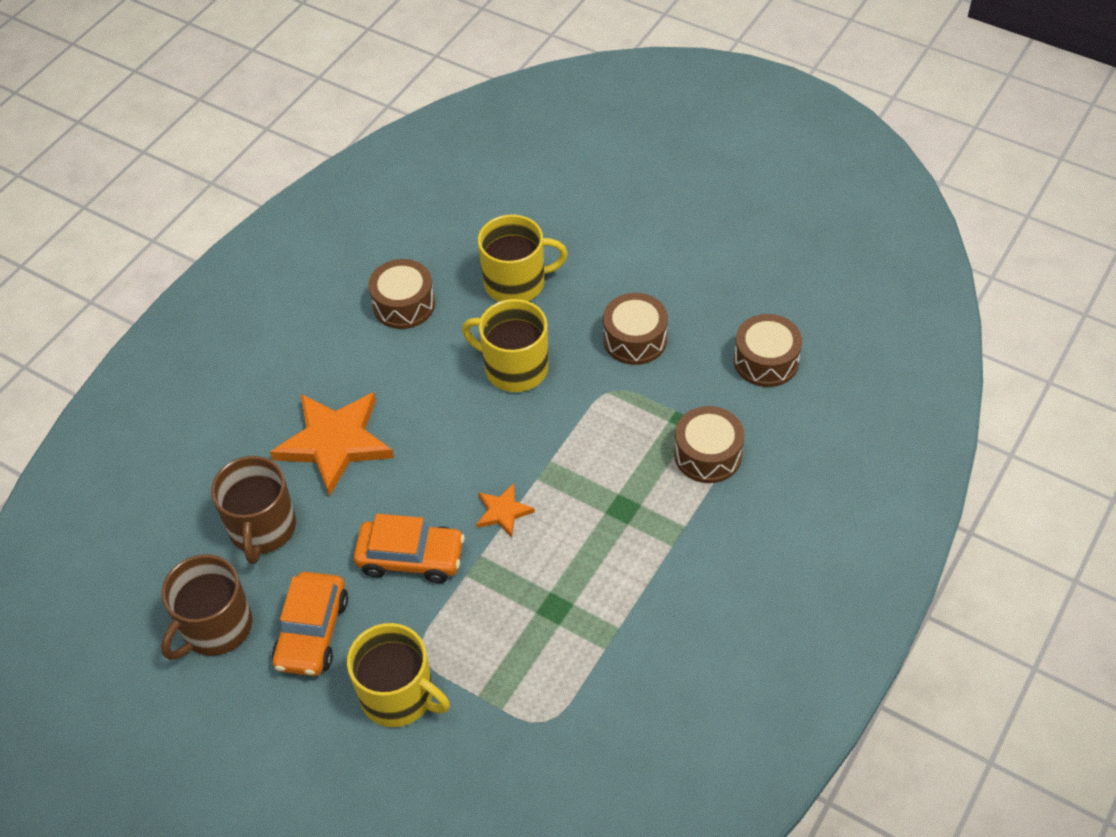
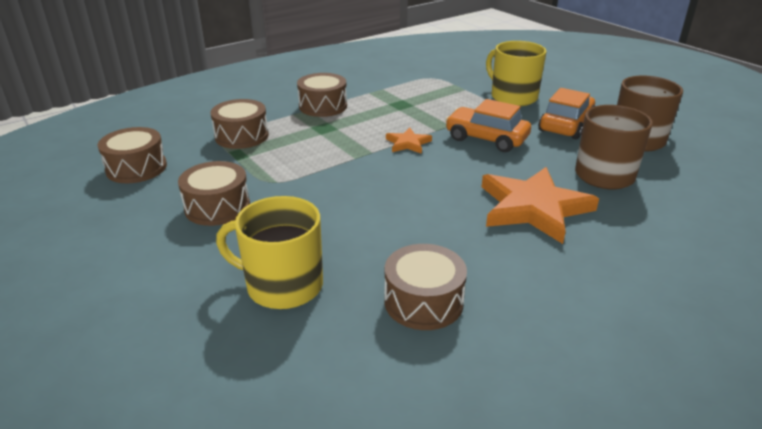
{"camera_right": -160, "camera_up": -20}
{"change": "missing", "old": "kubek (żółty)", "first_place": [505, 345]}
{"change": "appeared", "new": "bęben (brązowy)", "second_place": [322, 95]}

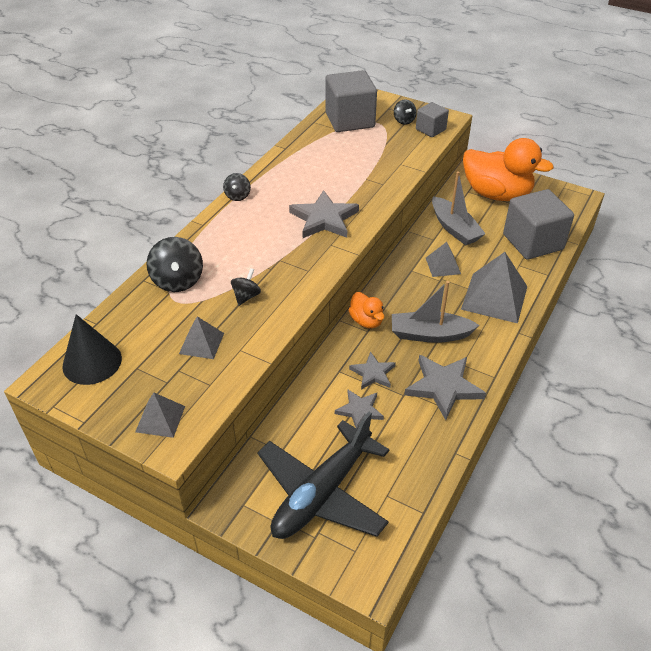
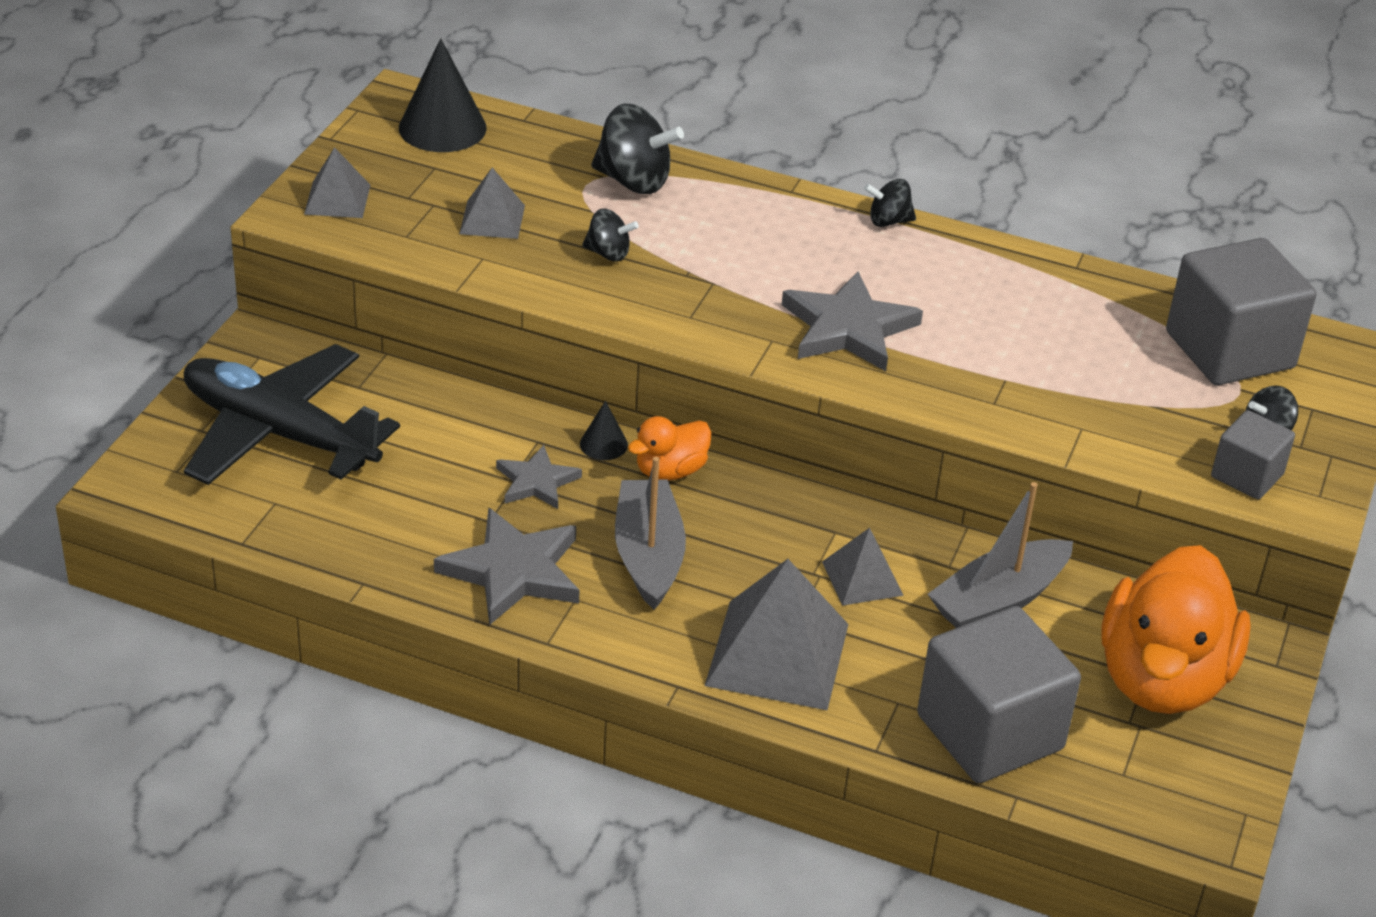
{"camera_right": 80, "camera_up": -5}
{"change": "missing", "old": "gwiazda (szary)", "first_place": [359, 409]}
{"change": "appeared", "new": "stożek (czarny)", "second_place": [604, 430]}
{"change": "spun", "old": "bączek (czarny)", "first_place": [175, 264], "second_place": [637, 149], "degrees": -135}

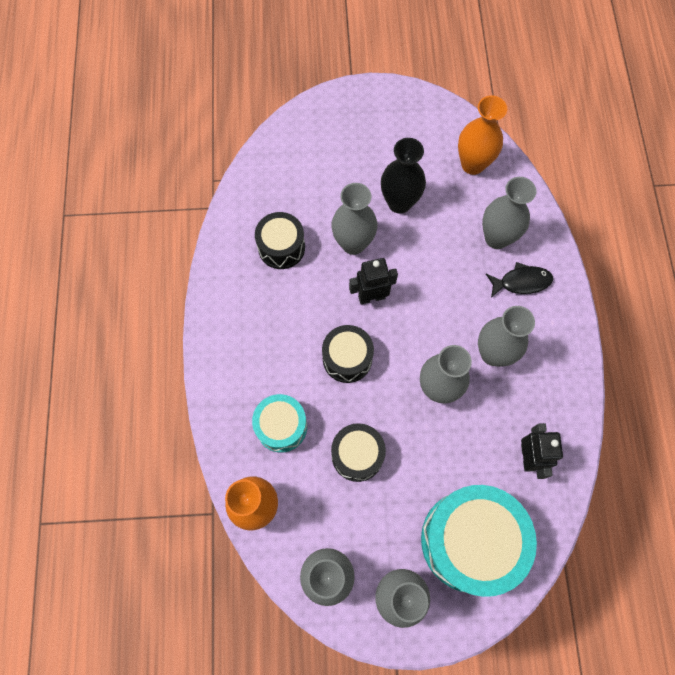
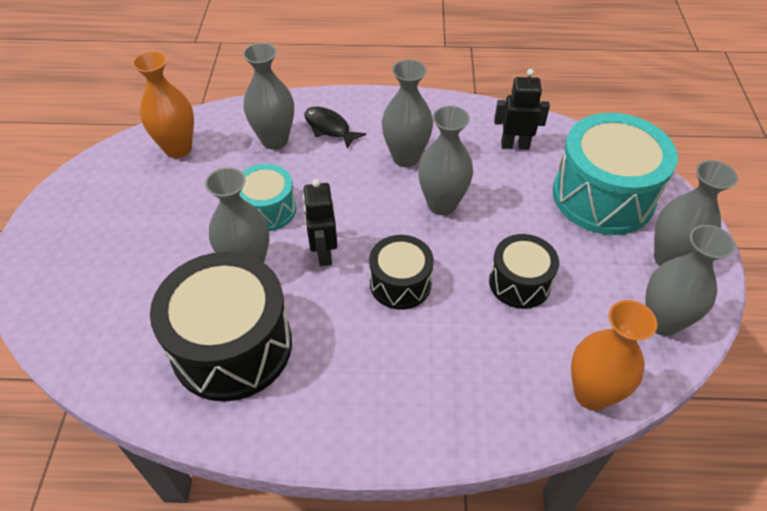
{"camera_right": -85, "camera_up": -20}
{"change": "missing", "old": "wazon (czarny)", "first_place": [403, 176]}
{"change": "relocated", "old": "bęben (turkusowy)", "first_place": [279, 423], "second_place": [267, 197]}
{"change": "spun", "old": "ryba (czarny)", "first_place": [519, 280], "second_place": [335, 128], "degrees": -45}
{"change": "size", "old": "bęben (czarny)", "first_place": [280, 240], "second_place": [221, 327], "factor": 1.81}

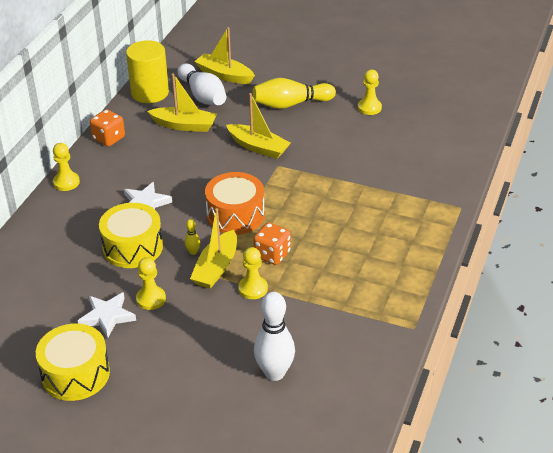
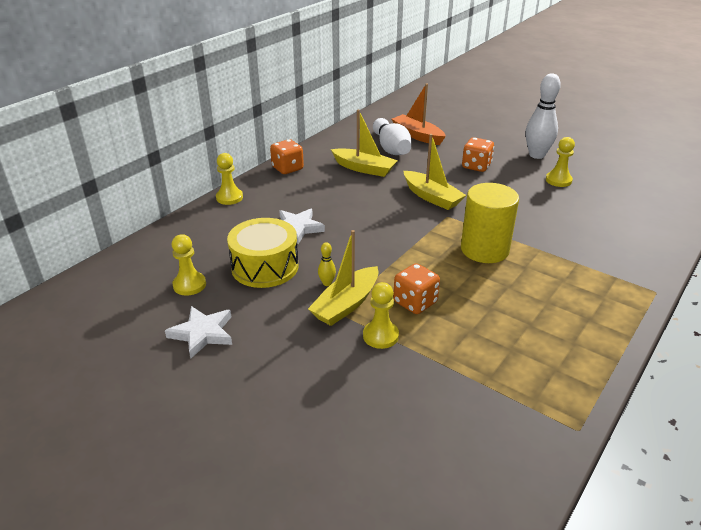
{"camera_right": 15, "camera_up": -5}
{"change": "missing", "old": "bęben (żółty)", "first_place": [73, 362]}
{"change": "missing", "old": "bęben (pomarańczowy)", "first_place": [235, 203]}
{"change": "relocated", "old": "walec (żółty)", "first_place": [147, 71], "second_place": [490, 223]}
{"change": "relocated", "old": "pionek (żółty)", "first_place": [151, 283], "second_place": [189, 265]}
{"change": "relocated", "old": "kręgiel (biały)", "first_place": [274, 336], "second_place": [543, 116]}
{"change": "exchanged", "old": "kręgiel (żółty)", "new": "kostka do gry (pomarańczowy)", "first_place": [294, 93], "second_place": [478, 154]}
{"change": "colour", "old": "łódka (żółty)", "new": "łódka (pomarańczowy)", "first_place": [224, 55], "second_place": [419, 114]}

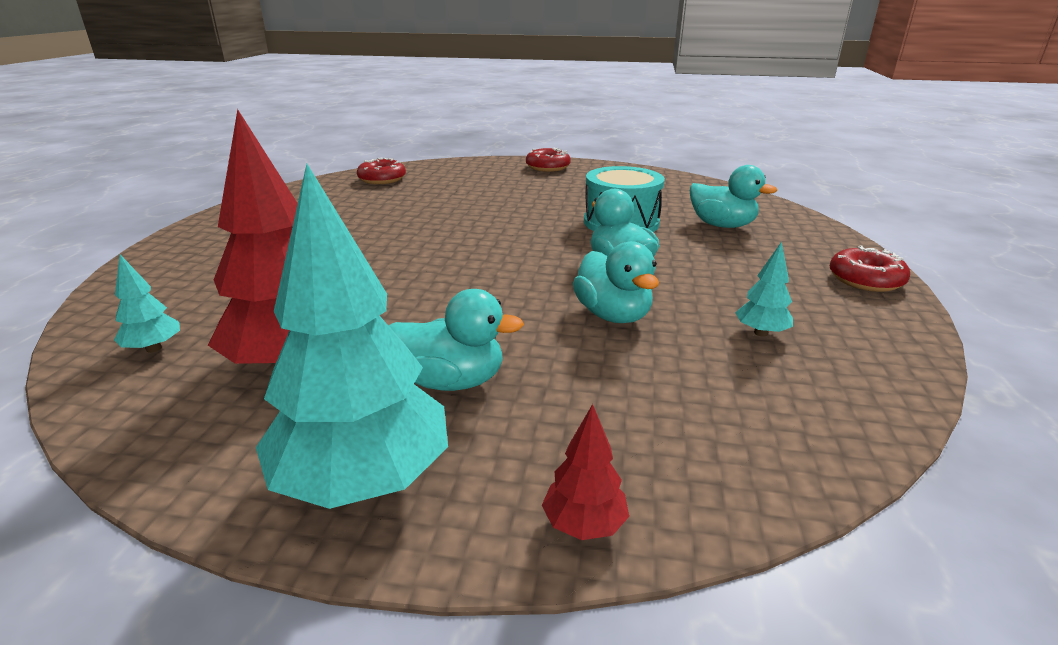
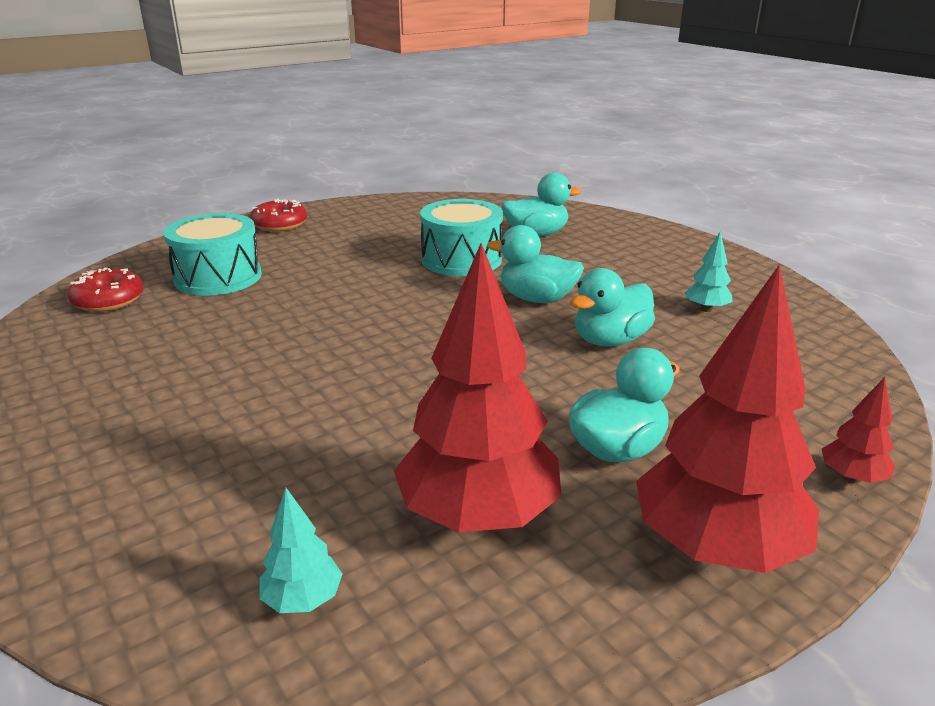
{"camera_right": -45, "camera_up": 0}
{"change": "missing", "old": "donut (czerwony)", "first_place": [869, 268]}
{"change": "appeared", "new": "bęben (turkusowy)", "second_place": [212, 254]}
{"change": "colour", "old": "drzewko (turkusowy)", "new": "drzewko (czerwony)", "first_place": [352, 336], "second_place": [727, 418]}
{"change": "spun", "old": "kaczka (turkusowy)", "first_place": [616, 282], "second_place": [612, 307], "degrees": 120}

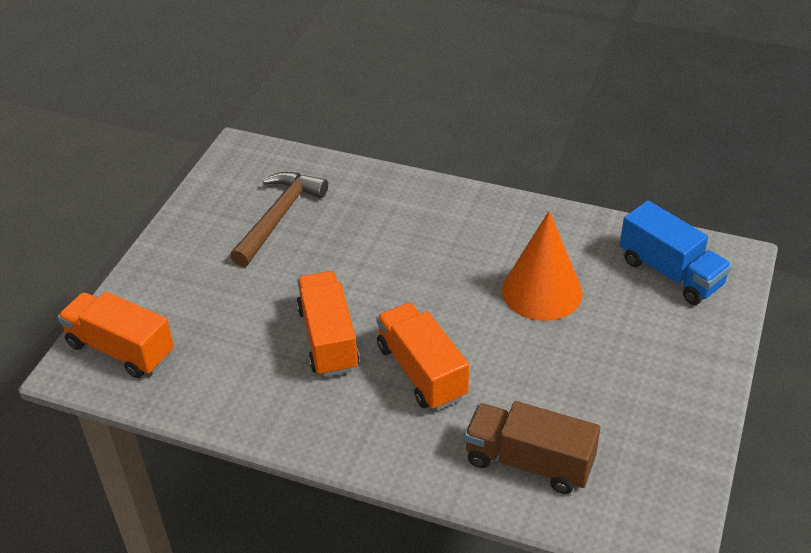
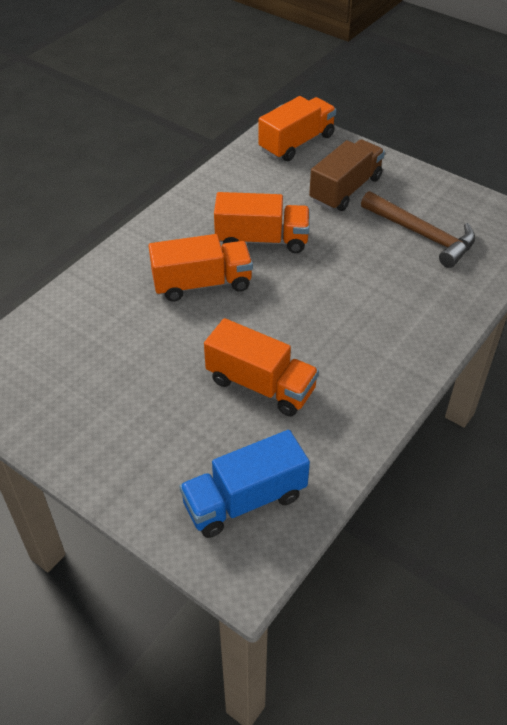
{"camera_right": 105, "camera_up": 5}
{"change": "relocated", "old": "ciężarówka (brązowy)", "first_place": [532, 447], "second_place": [347, 175]}
{"change": "exchanged", "old": "stożek (pomarańczowy)", "new": "ciężarówka (pomarańczowy)", "first_place": [542, 266], "second_place": [261, 367]}

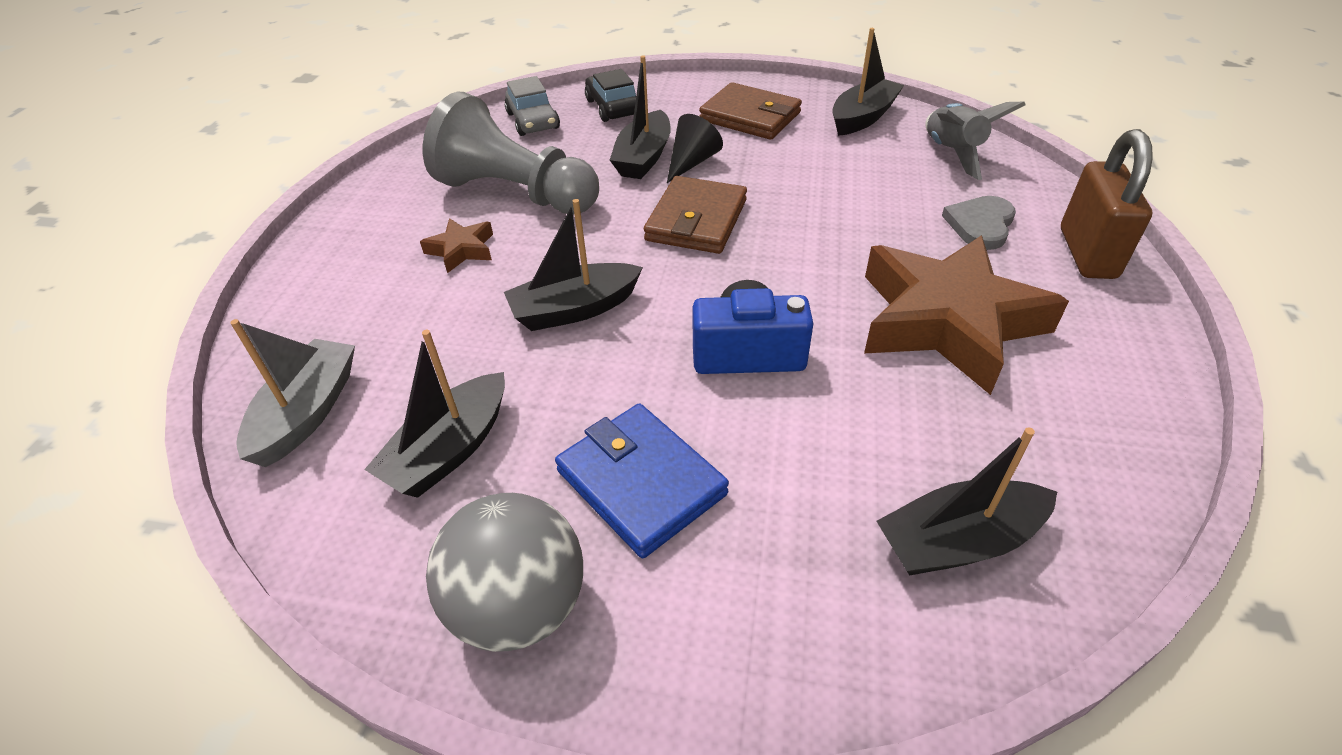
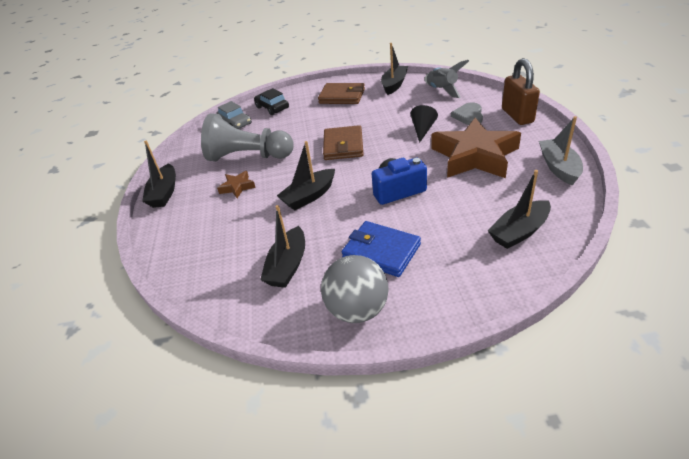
{"camera_right": -15, "camera_up": -5}
{"change": "relocated", "old": "łódka (szary)", "first_place": [292, 393], "second_place": [561, 150]}
{"change": "relocated", "old": "łódka (czarny)", "first_place": [640, 117], "second_place": [159, 174]}
{"change": "relocated", "old": "stożek (czarny)", "first_place": [695, 148], "second_place": [424, 124]}

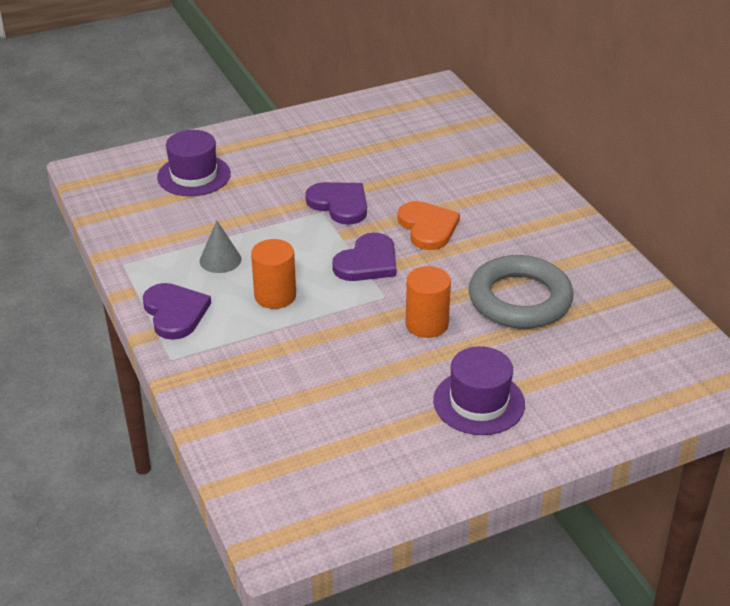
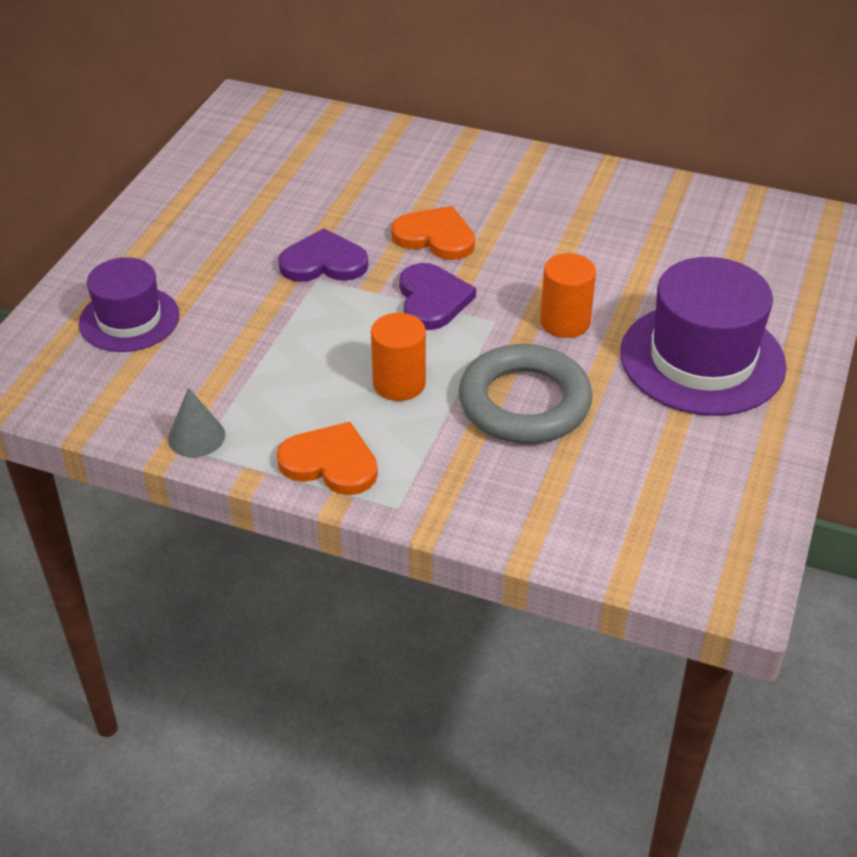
{"camera_right": -45, "camera_up": 5}
{"change": "relocated", "old": "stożek (szary)", "first_place": [220, 247], "second_place": [196, 422]}
{"change": "relocated", "old": "pierścień (szary)", "first_place": [521, 292], "second_place": [526, 393]}
{"change": "colour", "old": "serce (fioletowy)", "new": "serce (pomarańczowy)", "first_place": [177, 311], "second_place": [327, 458]}
{"change": "size", "old": "kapelusz (fioletowy)", "first_place": [479, 390], "second_place": [703, 336], "factor": 1.6}

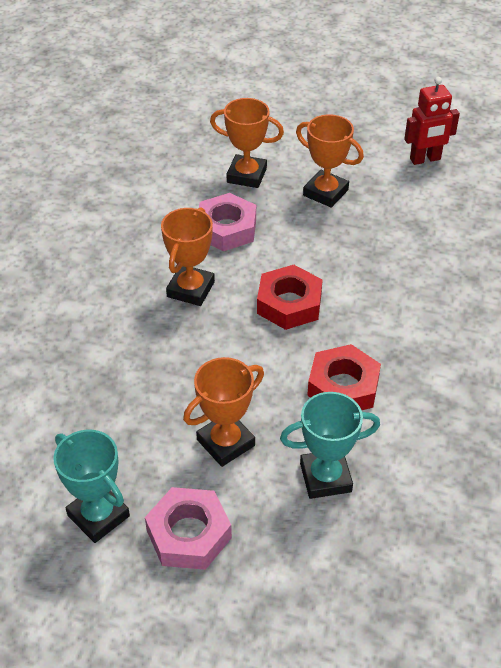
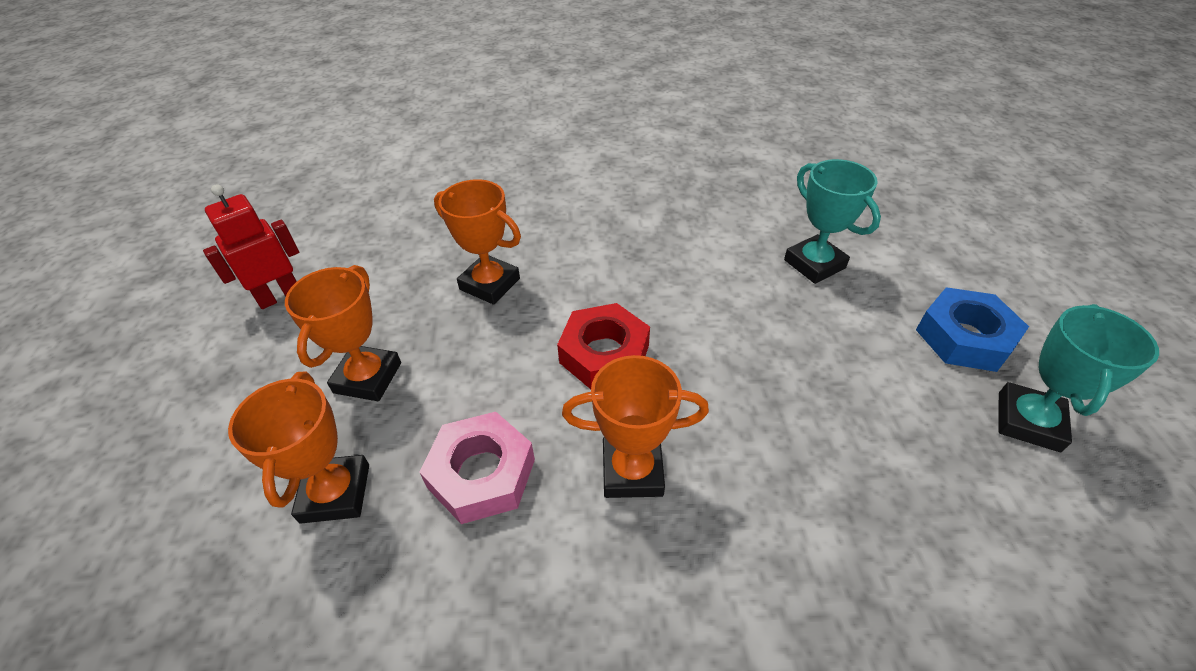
{"camera_right": -110, "camera_up": 0}
{"change": "missing", "old": "nakrętka (czerwony)", "first_place": [344, 377]}
{"change": "relocated", "old": "puchar (pomarańczowy)", "first_place": [223, 412], "second_place": [477, 242]}
{"change": "colour", "old": "nakrętka (różowy)", "new": "nakrętka (niebieski)", "first_place": [188, 528], "second_place": [972, 329]}
{"change": "spun", "old": "robot (czerwony)", "first_place": [432, 121], "second_place": [251, 246], "degrees": -90}

